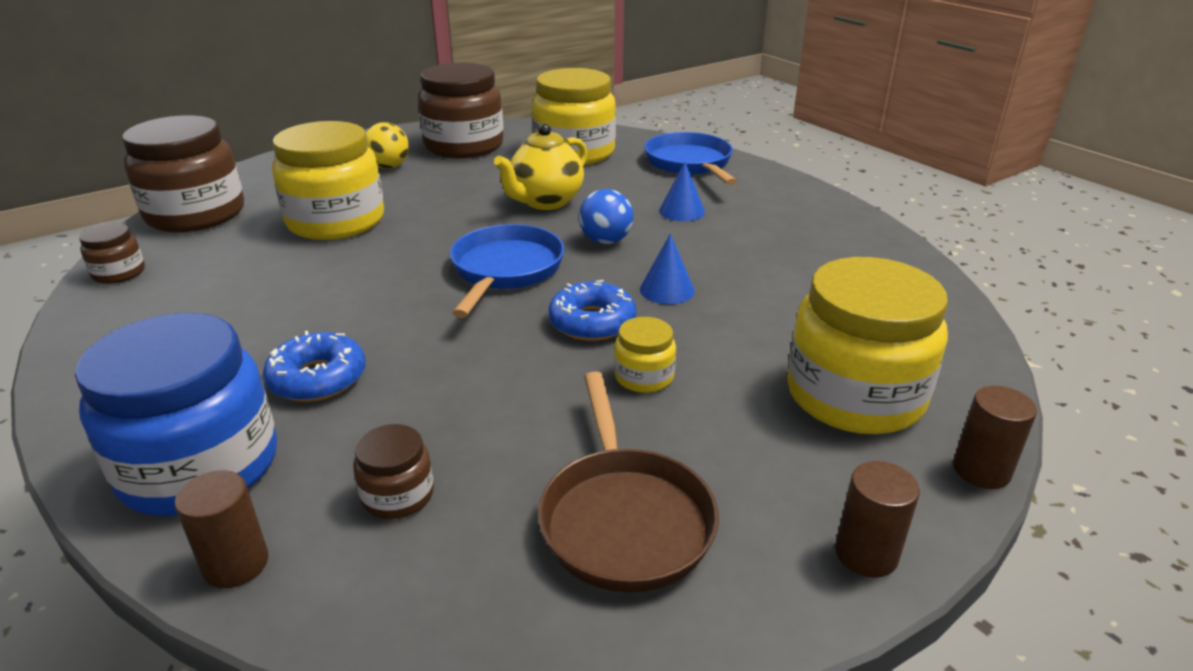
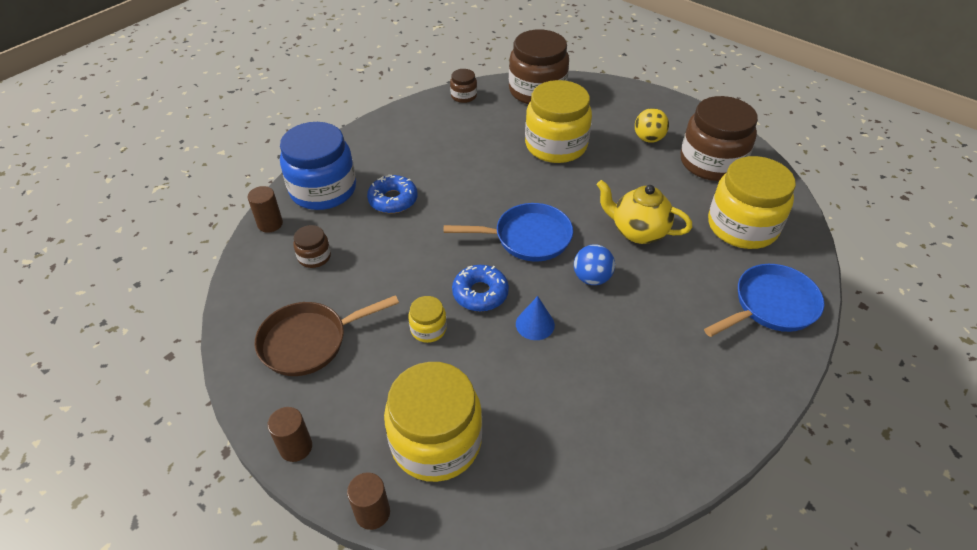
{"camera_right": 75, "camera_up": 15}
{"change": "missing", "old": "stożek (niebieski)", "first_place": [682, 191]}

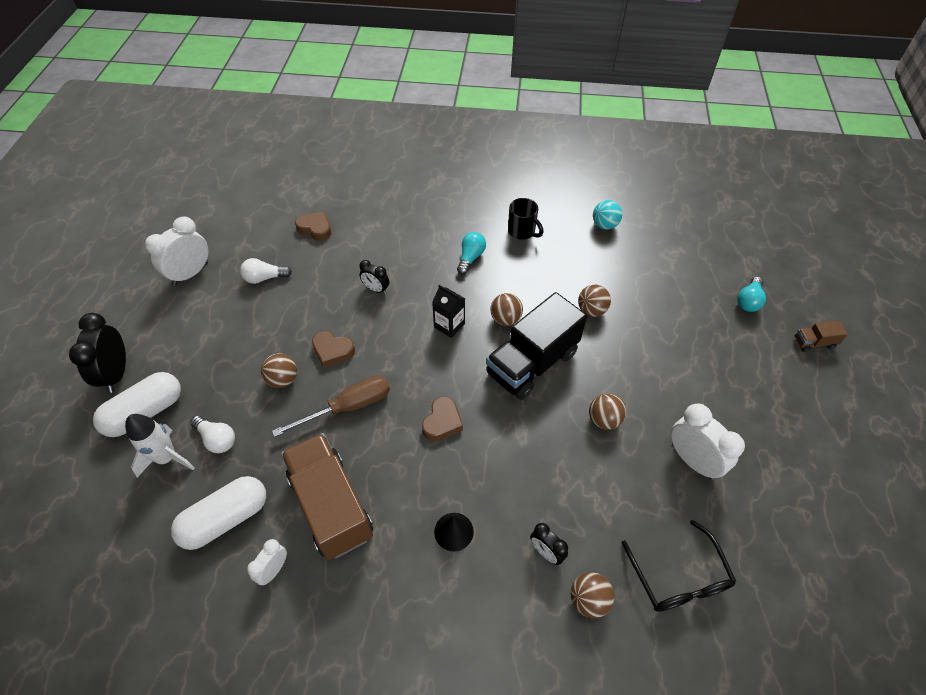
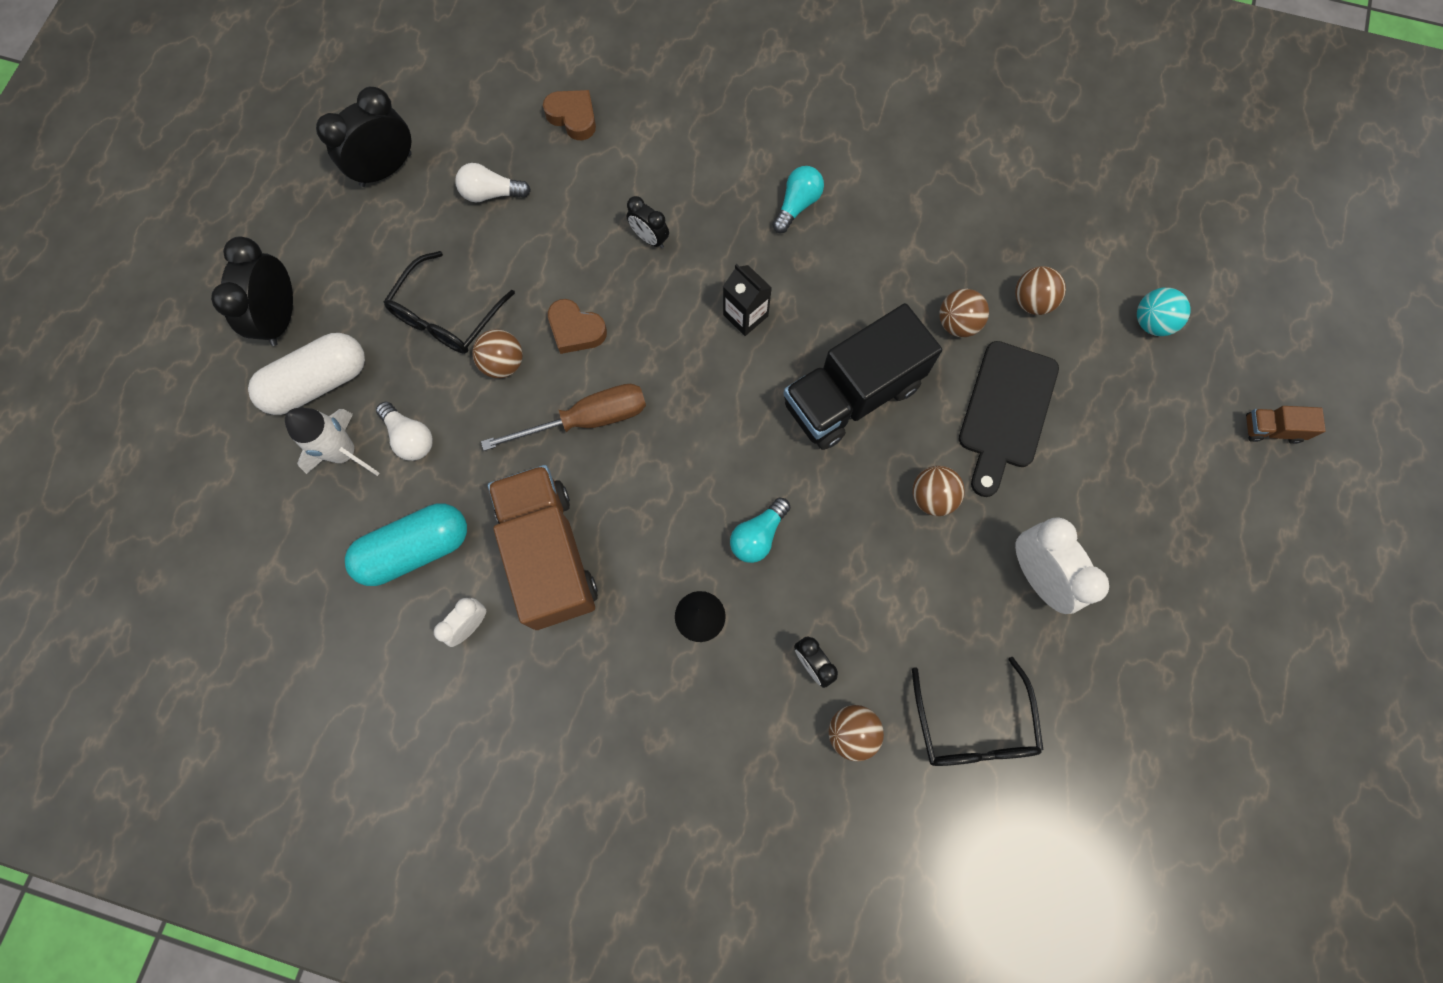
{"camera_right": 10, "camera_up": 20}
{"change": "missing", "old": "serce (brązowy)", "first_place": [442, 418]}
{"change": "missing", "old": "kubek (czarny)", "first_place": [526, 219]}
{"change": "appeared", "new": "okulary (czarny)", "second_place": [449, 302]}
{"change": "appeared", "new": "deska do krojenia (czarny)", "second_place": [1009, 419]}
{"change": "relocated", "old": "piłka (brązowy)", "first_place": [506, 309], "second_place": [1040, 290]}
{"change": "relocated", "old": "piłka (turkusowy)", "first_place": [607, 215], "second_place": [1164, 312]}
{"change": "relocated", "old": "żarówka (turkusowy)", "first_place": [751, 294], "second_place": [760, 530]}
{"change": "colour", "old": "budzik (biały)", "new": "budzik (czarny)", "first_place": [177, 251], "second_place": [364, 137]}
{"change": "colour", "old": "kapsułka (biały)", "new": "kapsułka (turkusowy)", "first_place": [218, 513], "second_place": [406, 544]}

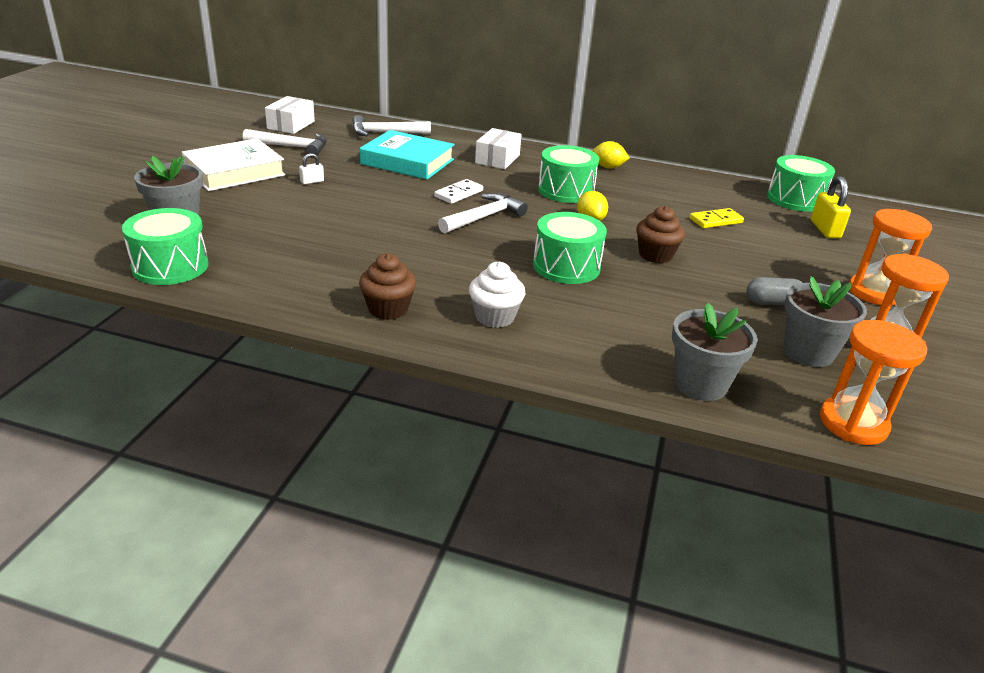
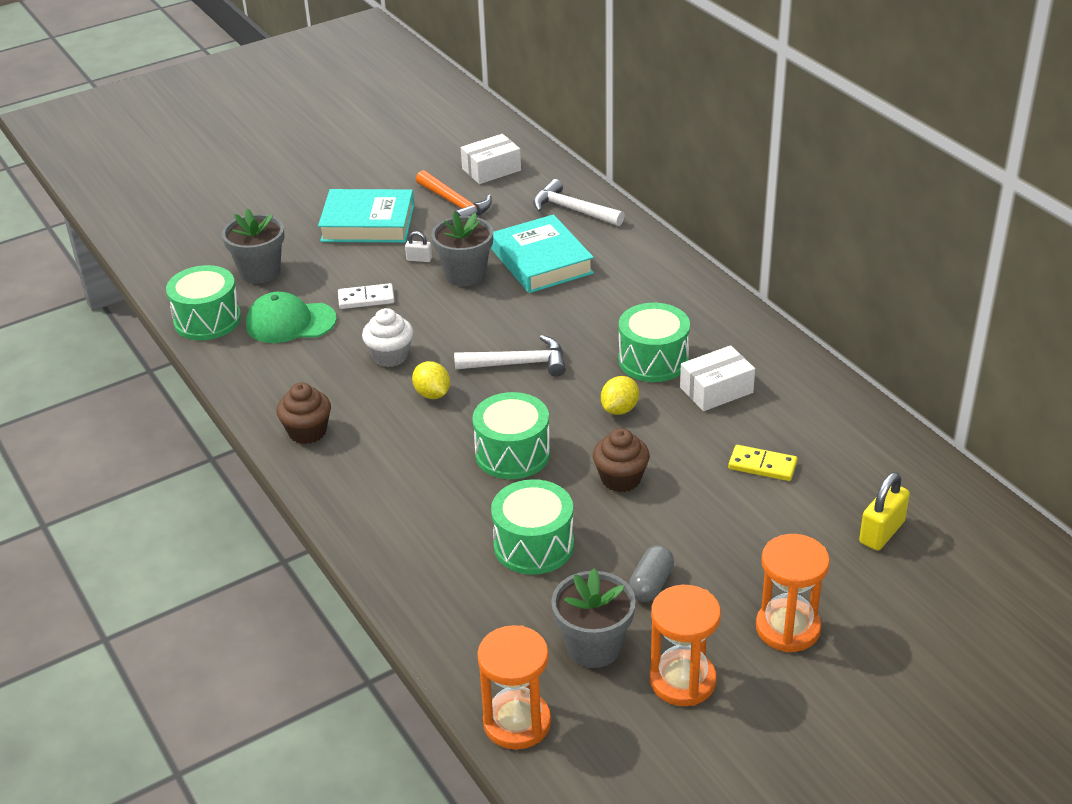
{"camera_right": 45, "camera_up": 5}
{"change": "appeared", "new": "czapka (zielony)", "second_place": [291, 317]}
{"change": "relocated", "old": "kostka domina (biały)", "first_place": [458, 191], "second_place": [366, 296]}
{"change": "relocated", "old": "muffinka (biały)", "first_place": [497, 295], "second_place": [387, 337]}
{"change": "relocated", "old": "pudełko (biały)", "first_place": [498, 148], "second_place": [717, 378]}
{"change": "relocated", "old": "cytryna (żółty)", "first_place": [610, 155], "second_place": [431, 380]}
{"change": "relocated", "old": "doniczka (szary)", "first_place": [714, 352], "second_place": [462, 249]}
{"change": "relocated", "old": "bęben (zielony)", "first_place": [801, 183], "second_place": [532, 527]}
{"change": "colour", "old": "książka (biały)", "new": "książka (turkusowy)", "first_place": [234, 164], "second_place": [366, 216]}
{"change": "colour", "old": "młotek (biały)", "new": "młotek (pomarańczowy)", "first_place": [285, 142], "second_place": [454, 193]}
{"change": "spun", "old": "kapsułka (szary)", "first_place": [774, 291], "second_place": [651, 573], "degrees": 75}

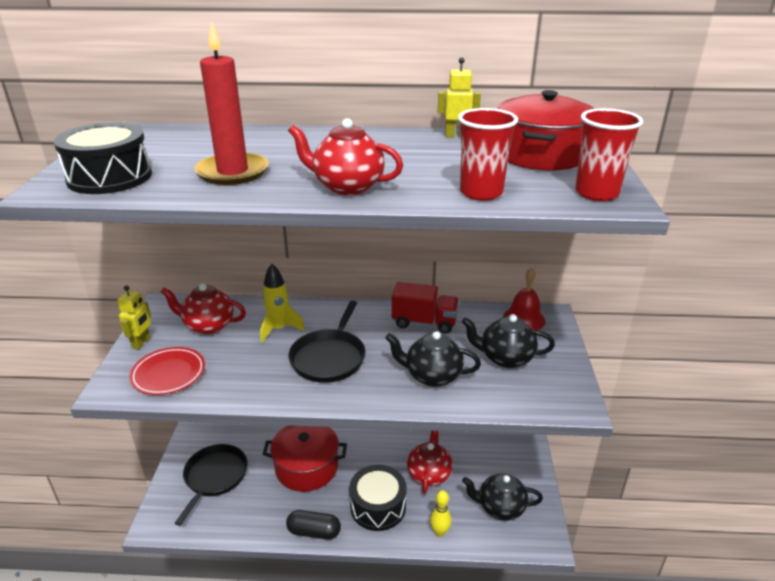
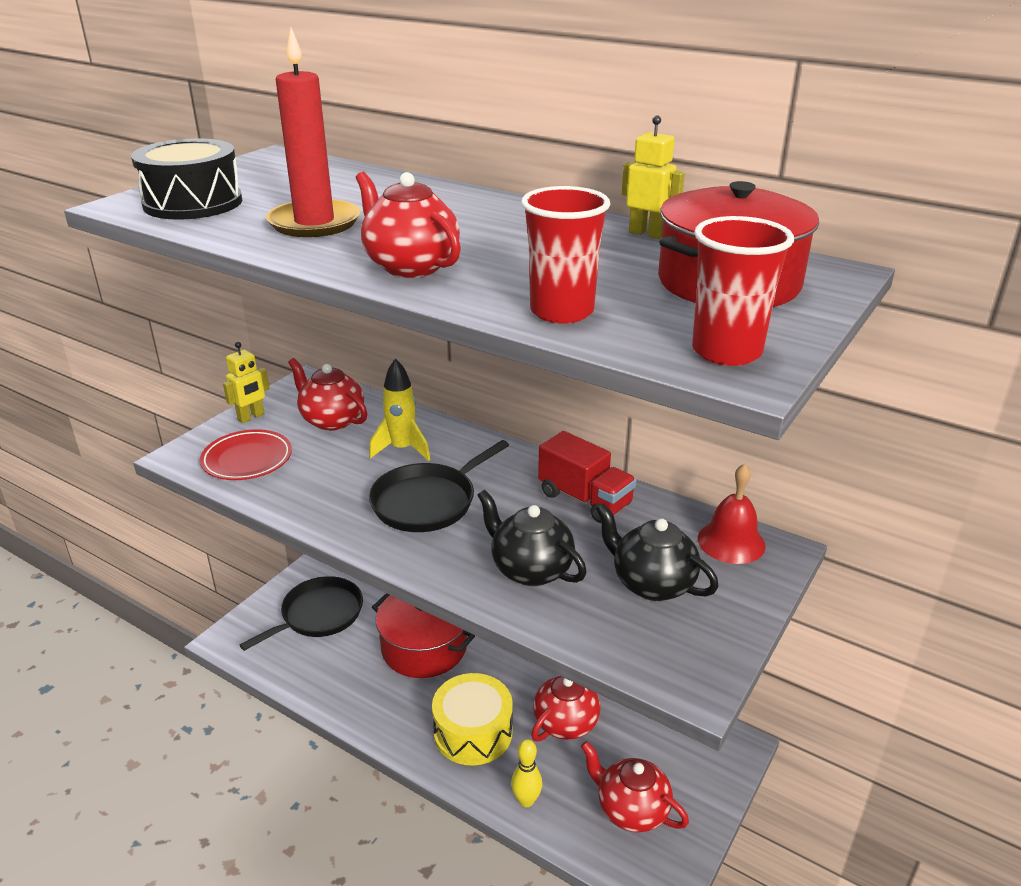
{"camera_right": 30, "camera_up": 0}
{"change": "missing", "old": "kapsułka (czarny)", "first_place": [313, 525]}
{"change": "colour", "old": "bęben (czarny)", "new": "bęben (żółty)", "first_place": [378, 498], "second_place": [472, 719]}
{"change": "colour", "old": "imbryk (czarny)", "new": "imbryk (czerwony)", "first_place": [502, 497], "second_place": [635, 787]}

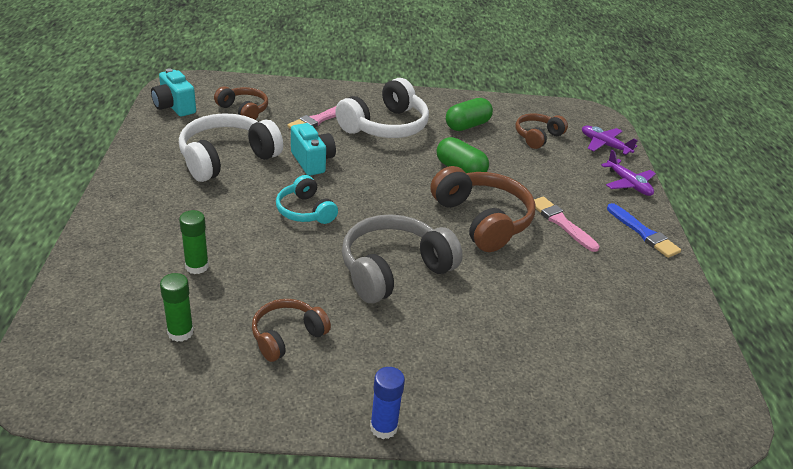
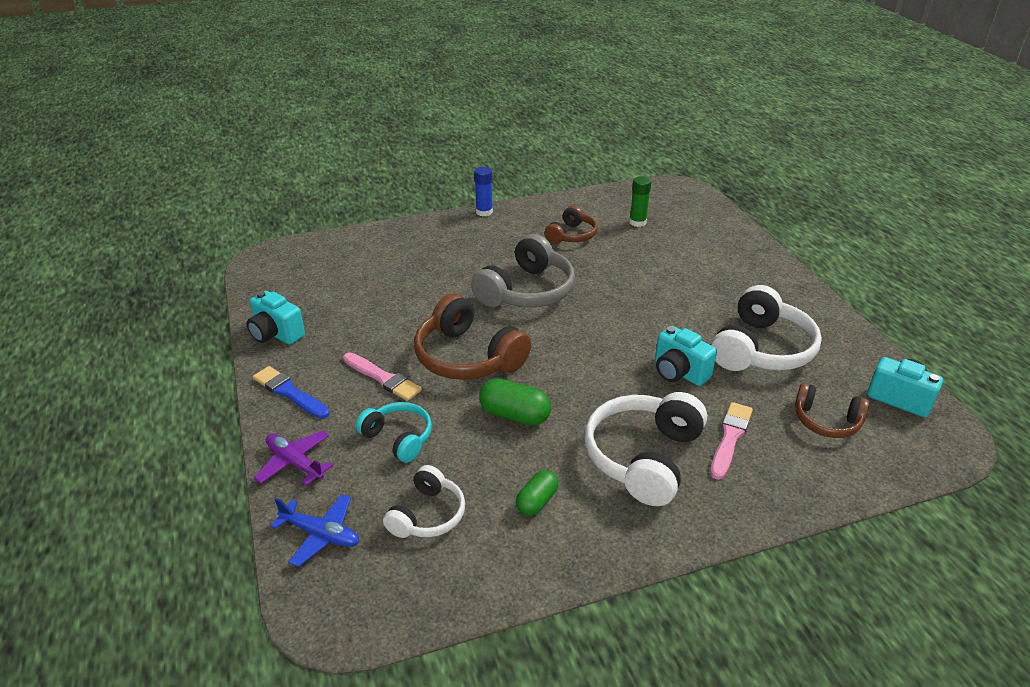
{"camera_right": 165, "camera_up": 0}
{"change": "missing", "old": "klej w sztyfcie (zielony)", "first_place": [194, 242]}
{"change": "appeared", "new": "aparat fotograficzny (turkusowy)", "second_place": [275, 318]}
{"change": "relocated", "old": "słuchawki (turkusowy)", "first_place": [307, 199], "second_place": [394, 432]}
{"change": "colour", "old": "słuchawki (brązowy)", "new": "słuchawki (biały)", "first_place": [542, 131], "second_place": [424, 501]}
{"change": "colour", "old": "samolot (fioletowy)", "new": "samolot (niebieski)", "first_place": [610, 140], "second_place": [315, 530]}
{"change": "size", "old": "kapsułka (zielony)", "first_place": [469, 114], "second_place": [537, 493], "factor": 0.67}

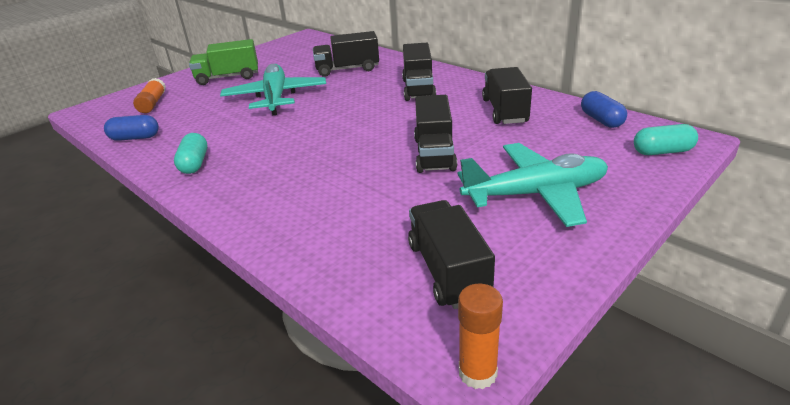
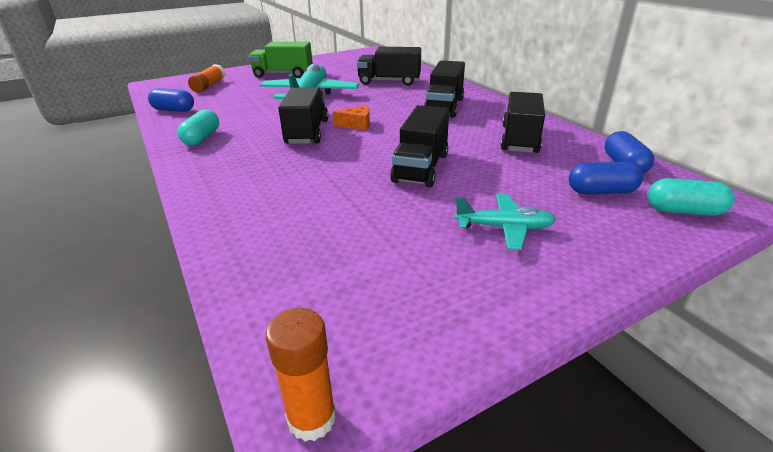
{"camera_right": 15, "camera_up": 0}
{"change": "appeared", "new": "ser (pomarańczowy)", "second_place": [351, 118]}
{"change": "appeared", "new": "kapsułka (niebieski)", "second_place": [606, 178]}
{"change": "relocated", "old": "ciężarówka (czarny)", "first_place": [451, 254], "second_place": [303, 115]}
{"change": "size", "old": "samolot (turkusowy)", "first_place": [533, 185], "second_place": [505, 222], "factor": 0.56}

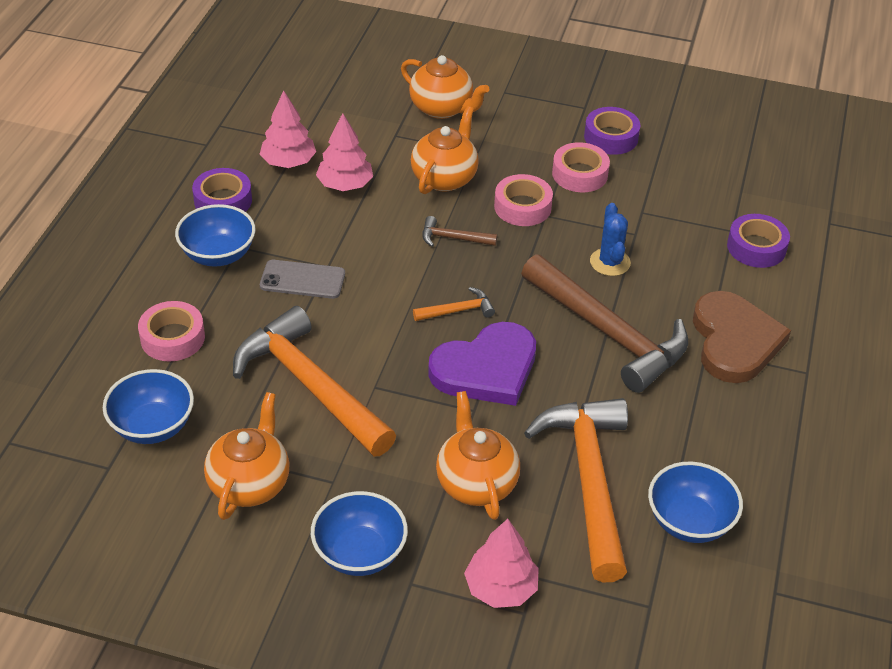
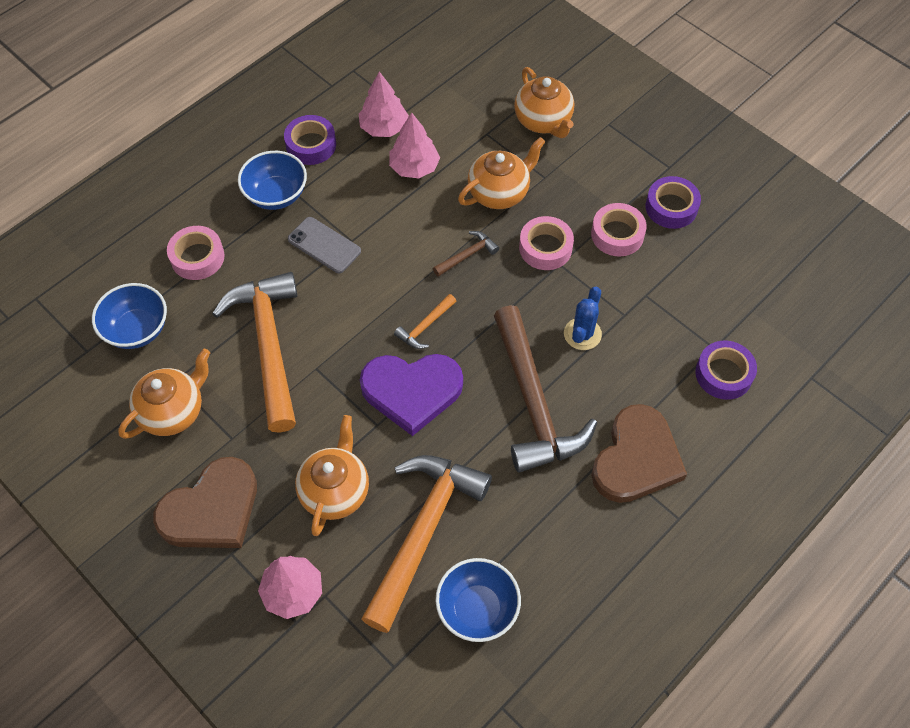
{"camera_right": 30, "camera_up": 15}
{"change": "exchanged", "old": "miska (niebieski)", "new": "serce (brązowy)", "first_place": [359, 533], "second_place": [205, 502]}
{"change": "spun", "old": "młotek (pomarańczowy)", "first_place": [454, 304], "second_place": [425, 321], "degrees": 120}
{"change": "spun", "old": "młotek (brązowy)", "first_place": [459, 231], "second_place": [466, 254], "degrees": 105}

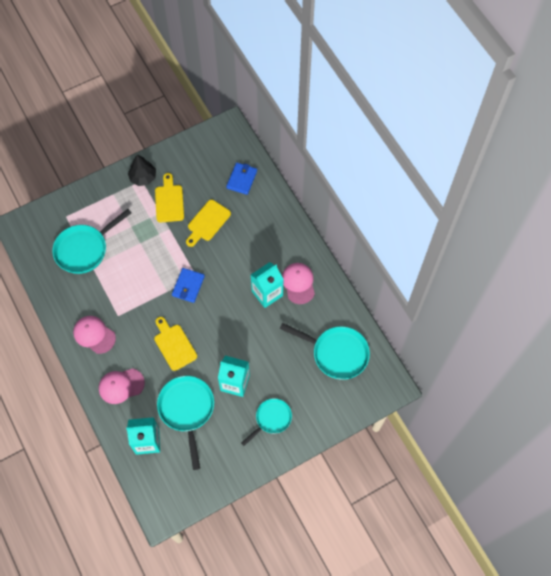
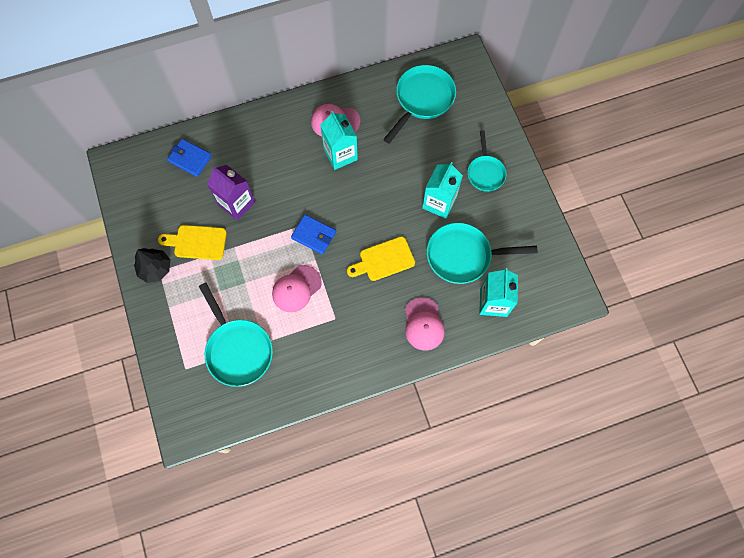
{"camera_right": -80, "camera_up": 5}
{"change": "relocated", "old": "czapka (różowy)", "first_place": [94, 335], "second_place": [297, 288]}
{"change": "exchanged", "old": "deska do krojenia (żółty)", "new": "karton mleka (fioletowy)", "first_place": [208, 223], "second_place": [231, 193]}
{"change": "spun", "old": "patelnia (turkusowy)", "first_place": [266, 422], "second_place": [487, 161], "degrees": -150}

